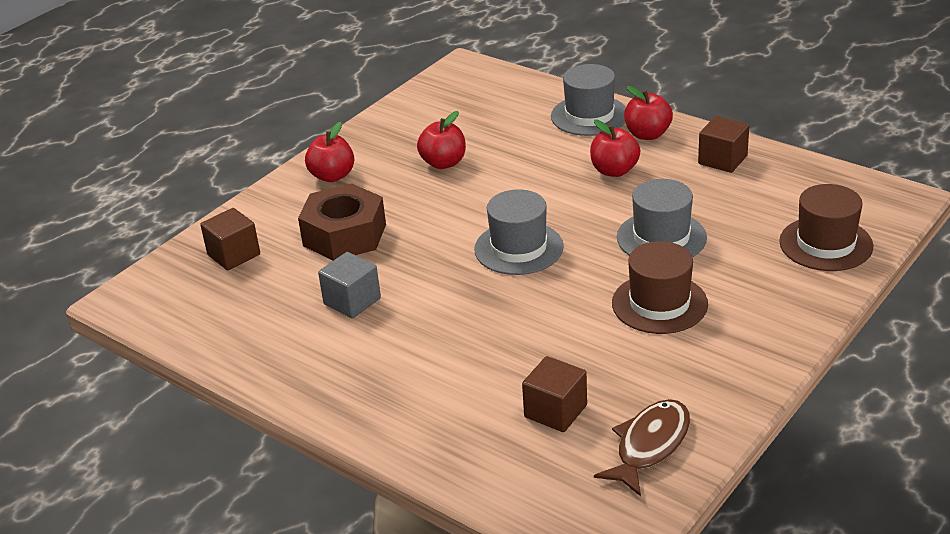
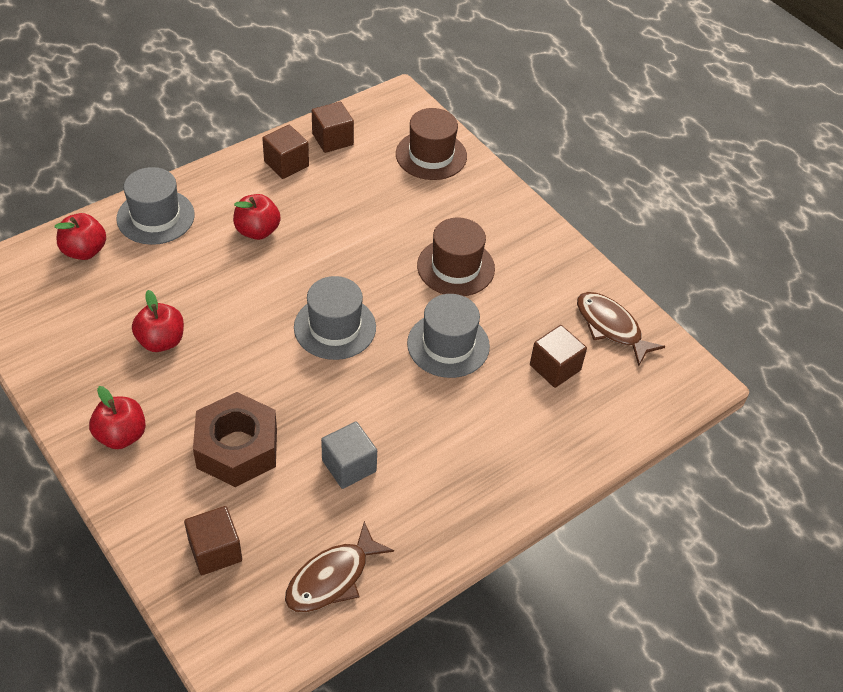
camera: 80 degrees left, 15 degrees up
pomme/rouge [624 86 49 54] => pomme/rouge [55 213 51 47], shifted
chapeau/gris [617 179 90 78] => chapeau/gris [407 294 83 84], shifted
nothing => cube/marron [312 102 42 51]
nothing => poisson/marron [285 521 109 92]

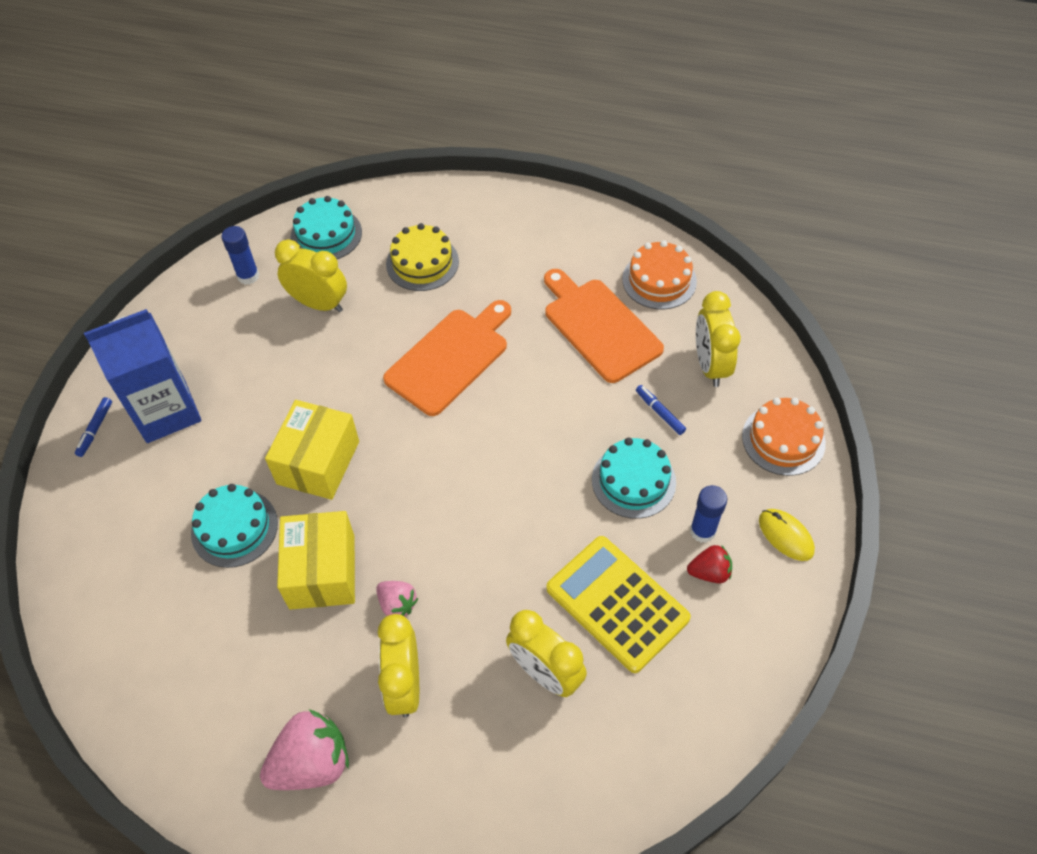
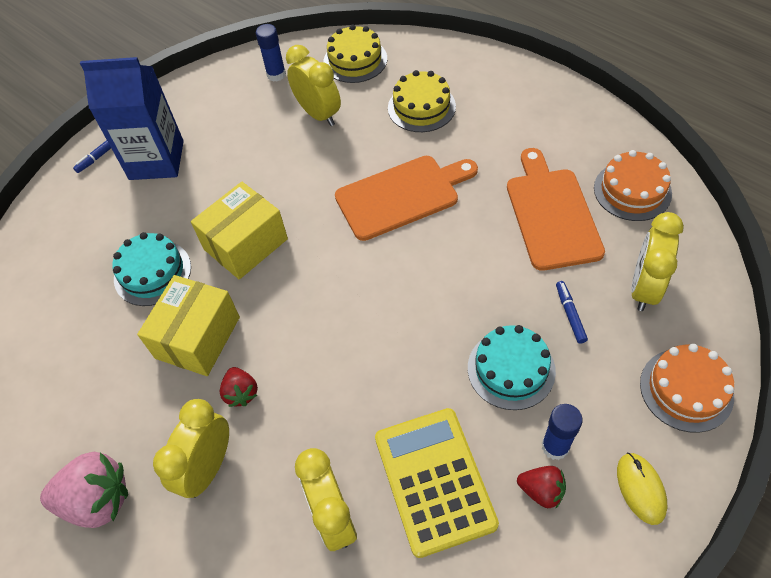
camera: 30 degrees right, 0 degrees up
gâteau/turquoise [291 196 71 63] => gâteau/jaune [323 24 64 59]
fraise/rose [376 581 42 36] => fraise/rouge [220 367 38 40]

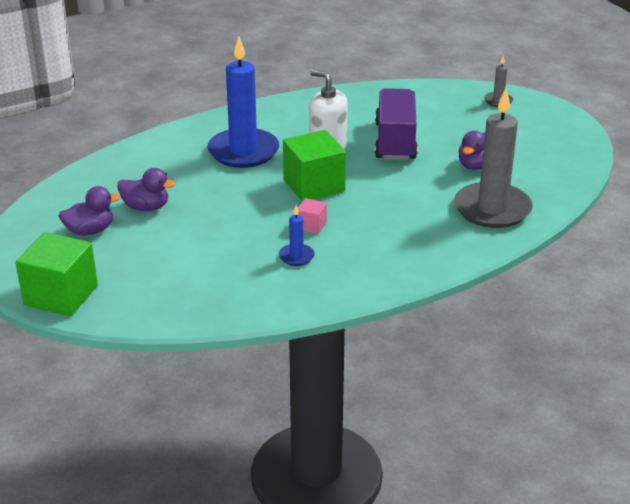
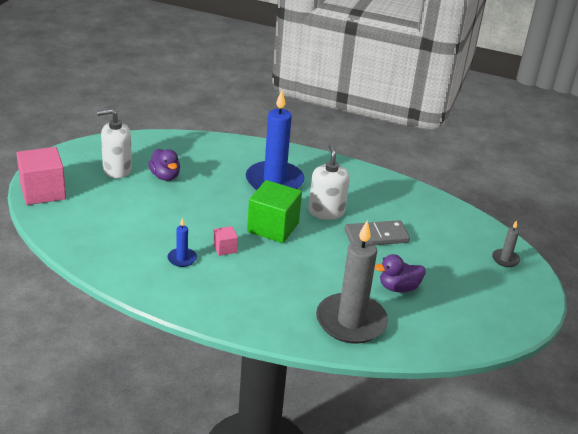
camera: 45 degrees right, 0 degrees up
camion/violet [375 88 43 72] => domino/gris [345 220 65 25]
canard/violet [59 186 61 50] => distributeur de savon/blanc [97 109 35 69]
cube/vert [15 232 83 84] => cube/rose [16 147 50 58]

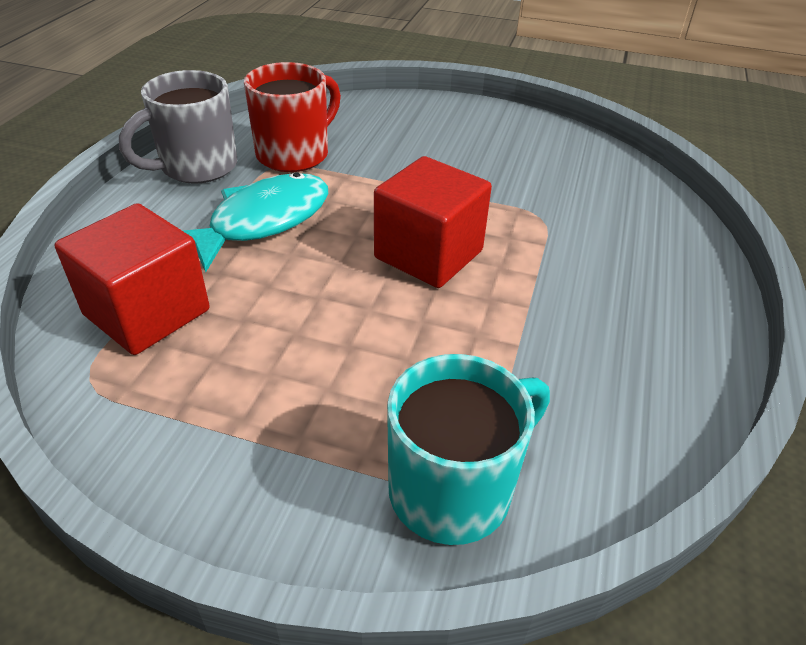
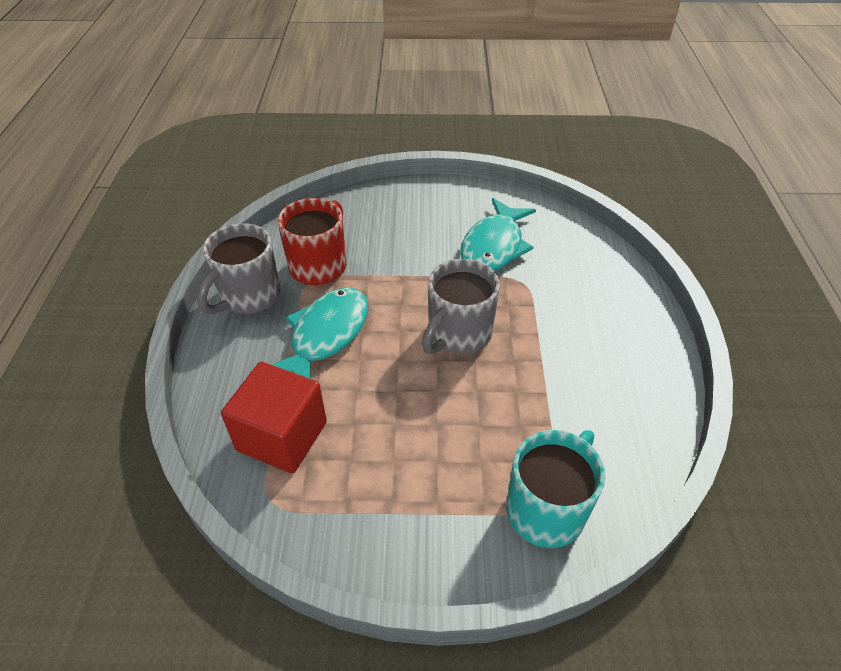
camera: 15 degrees left, 5 degrees up
cube/rouge [374 156 118 132] => tasse/gris [422 259 78 95]
nothing => poisson/turquoise [460 198 76 73]

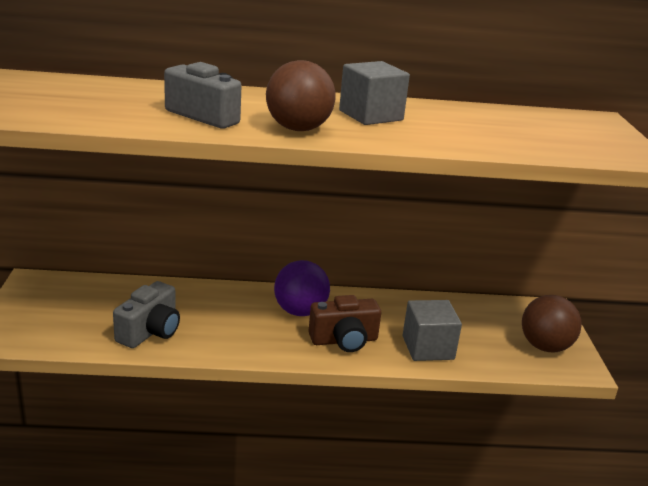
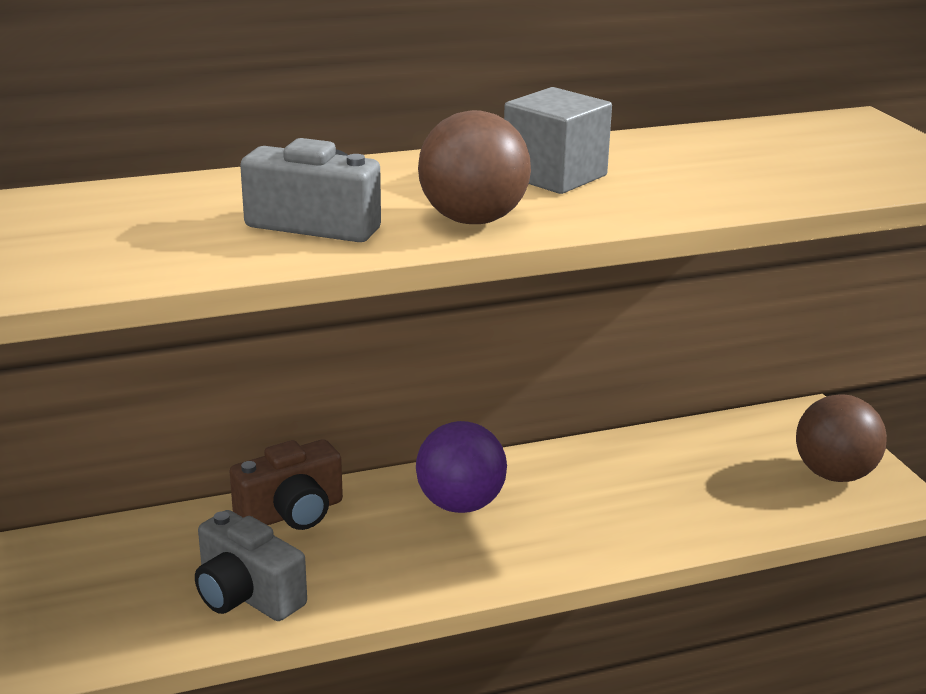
camera: 15 degrees left, 0 degrees up
appareil photo/gris [113 281 67 67] => appareil photo/gris [195 510 112 111], 120 degrees clockwise
appareil photo/marron [308 295 73 57] => appareil photo/marron [229 439 114 91], shifted
cube/gris [403 300 59 61] => nothing

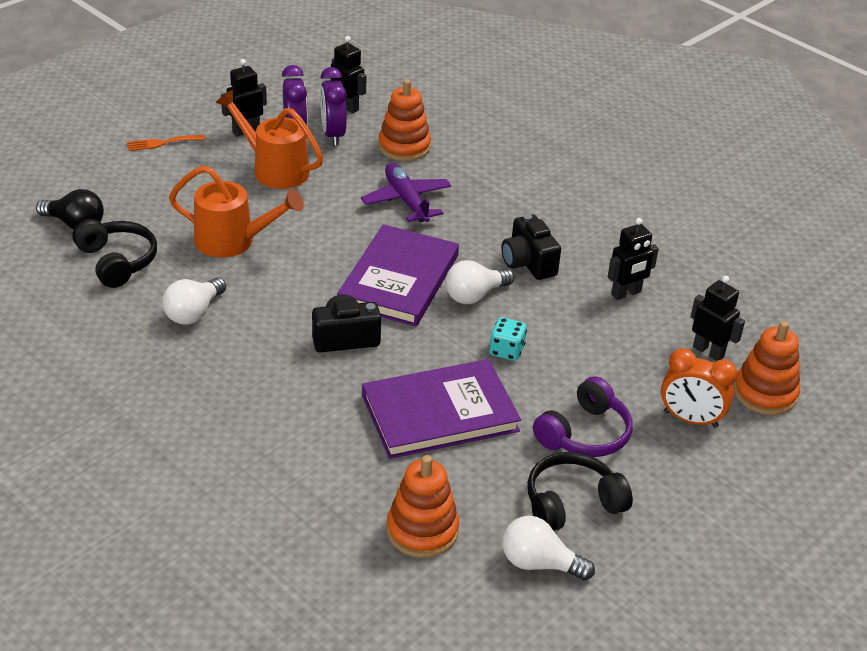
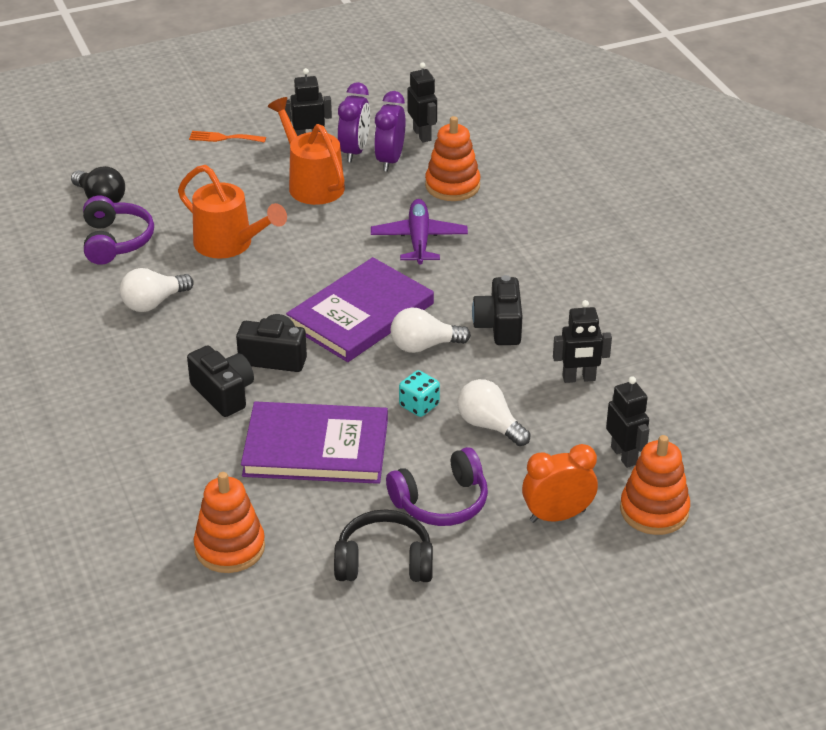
camera: 25 degrees right, 0 degrees up
casque audio/noir [72 219 85 69] => casque audio/violet [83 196 71 69]
réveil/orange [661 348 77 80] => réveil/orange [522 444 76 79], 120 degrees clockwise
ampoule/blanc [502 516 93 64] => ampoule/blanc [457 379 73 67], shifted
nothing => appareil photo/noir [187 345 67 72]

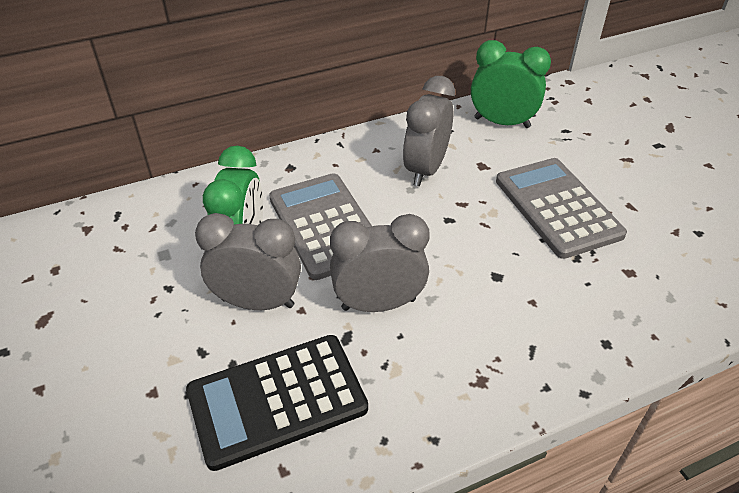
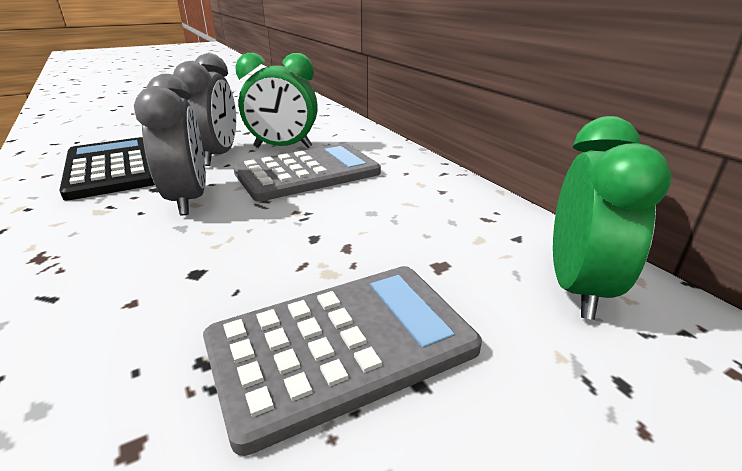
camera: 85 degrees right, 15 degrees down
réveil/gris [403 76 52 110] => nothing

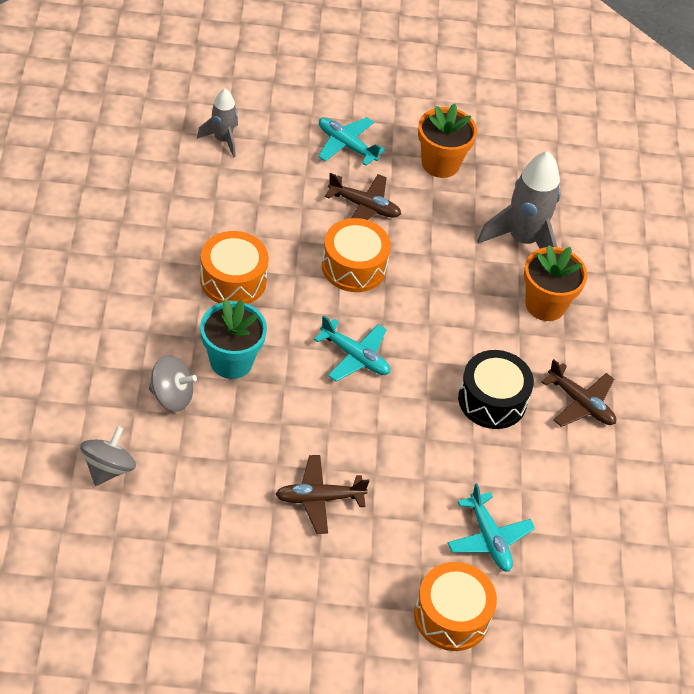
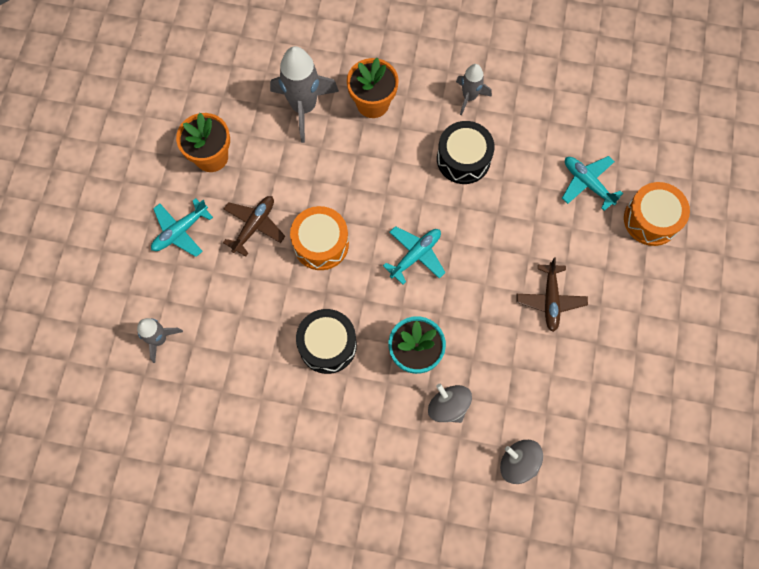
camera: 75 degrees left, 20 degrees up
tambour/orange [200 231 69 73] => tambour/noir [296 309 61 65]
toupie/gris [149 355 48 57] => toupie/gris [428 384 44 39], 60 degrees counterclockwise
avion/marron [541 359 75 68] => fusée/gris [456 64 36 52]
avion/turquoise [447 483 88 89] => avion/turquoise [562 156 61 55], 120 degrees counterclockwise

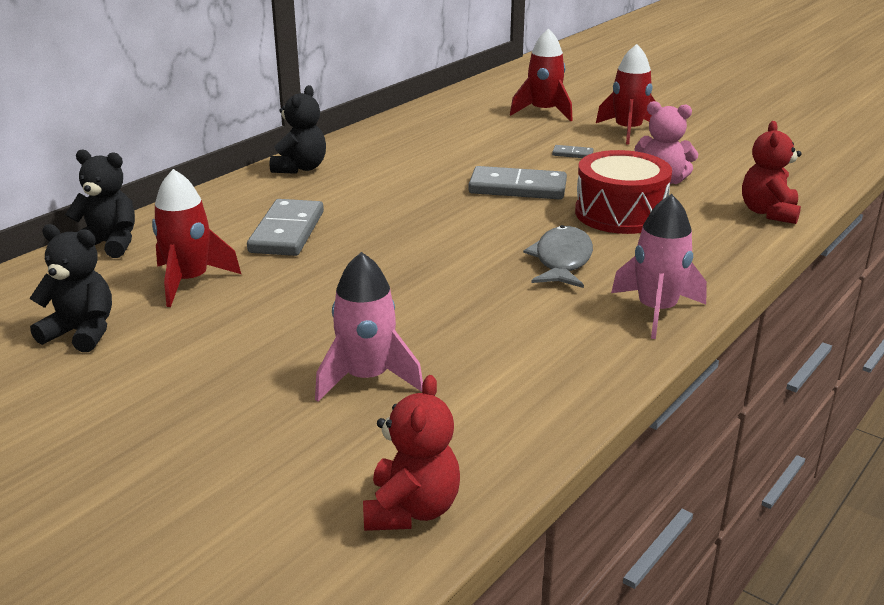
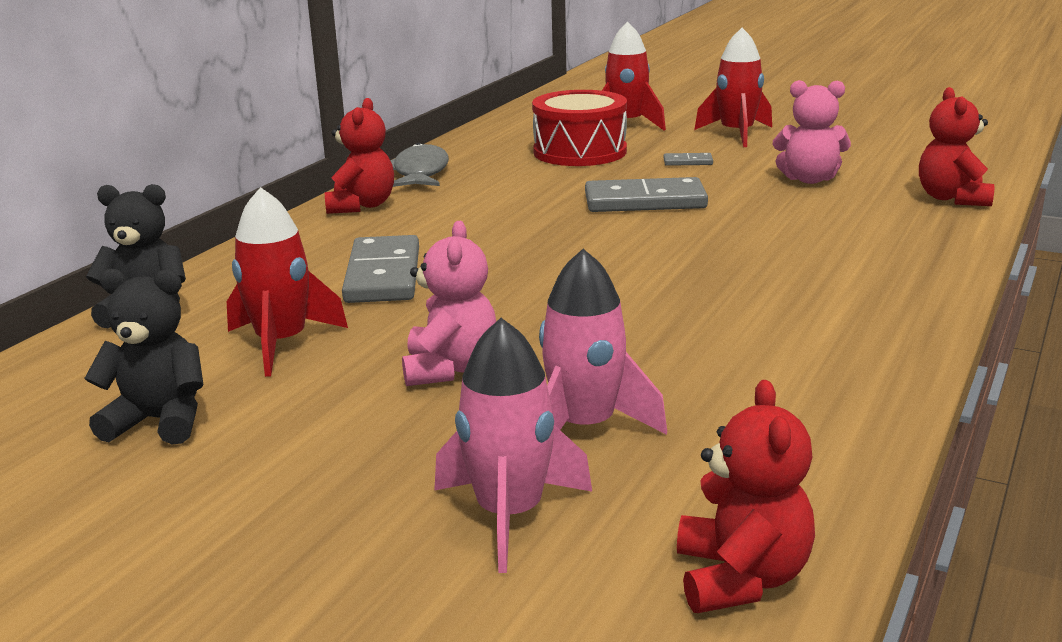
camera: 10 degrees left, 5 degrees down
ours en peluche/noir [270 85 56 89] => ours en peluche/rouge [325 98 69 116]
tambour/rouge [575 150 97 84] => tambour/rouge [532 90 95 76], shifted
fusée/rose [611 194 96 145] => fusée/rose [434 318 158 255], shifted
poisson/gris [523 225 70 63] => poisson/gris [391 143 58 44], shifted
nothing => ours en peluche/rose [402 221 94 165]

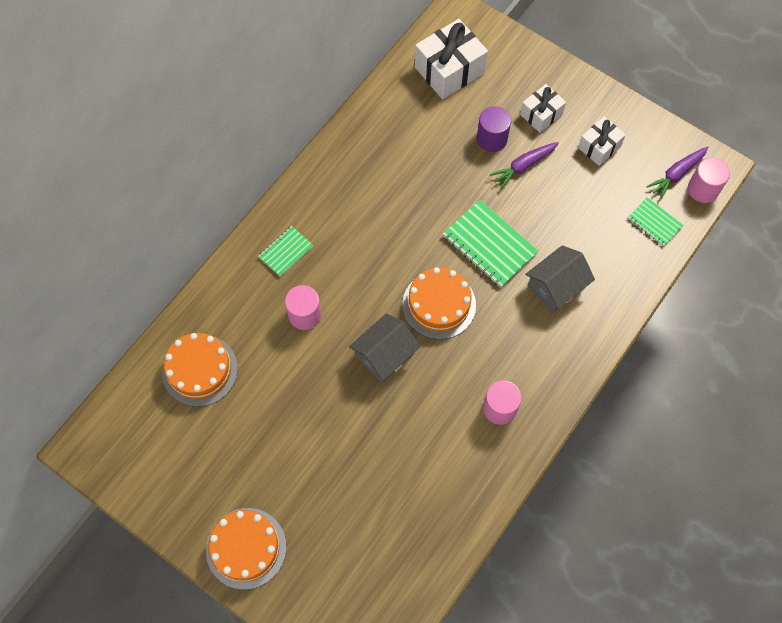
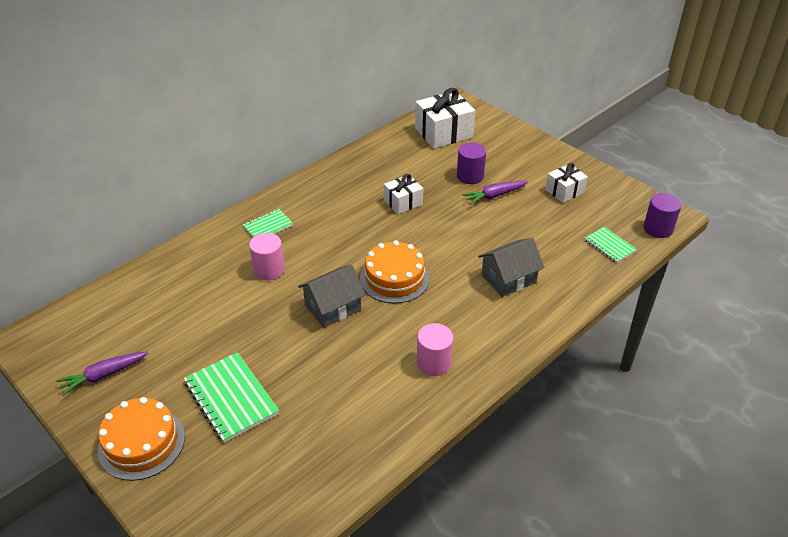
camera: 10 degrees right, 25 degrees down
cadeau/blanc [520 84 46 49] => cadeau/blanc [384 174 39 40], shifted
carotte/violet [646 146 63 54] => carotte/violet [56 351 92 45], shifted
cylindre/rose [688 157 42 46] => cylindre/violet [643 193 39 45]
carnet/vert [443 200 96 87] => carnet/vert [183 352 96 91], shifted
gâteau/orange [162 333 76 74] => nothing

